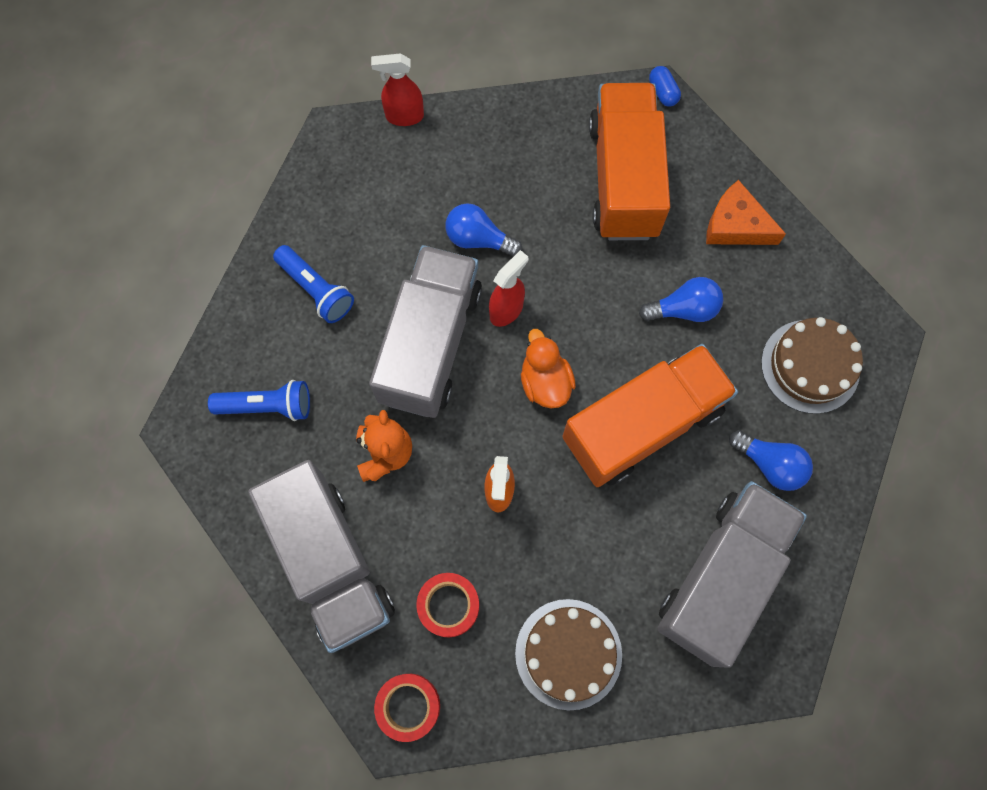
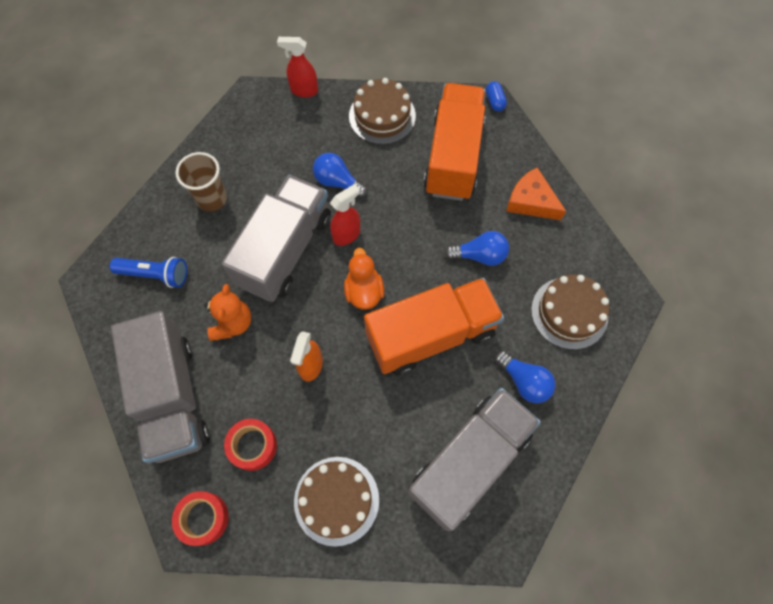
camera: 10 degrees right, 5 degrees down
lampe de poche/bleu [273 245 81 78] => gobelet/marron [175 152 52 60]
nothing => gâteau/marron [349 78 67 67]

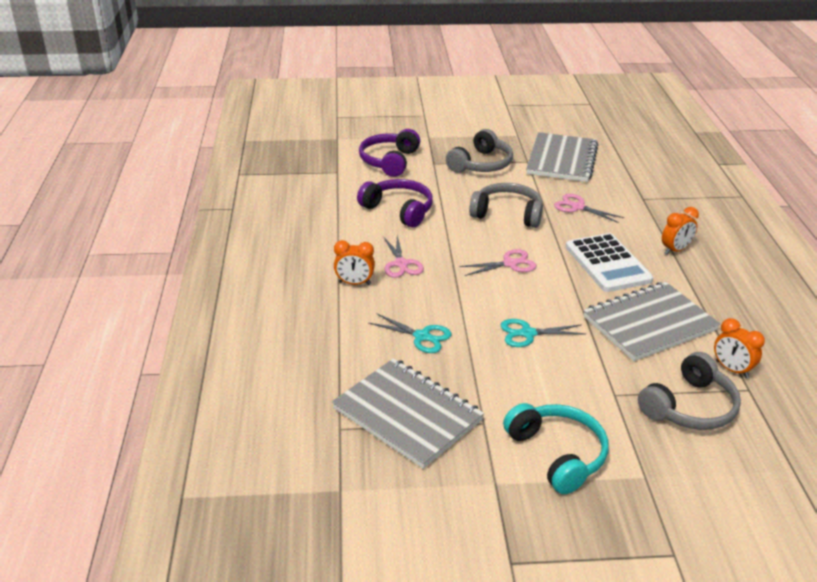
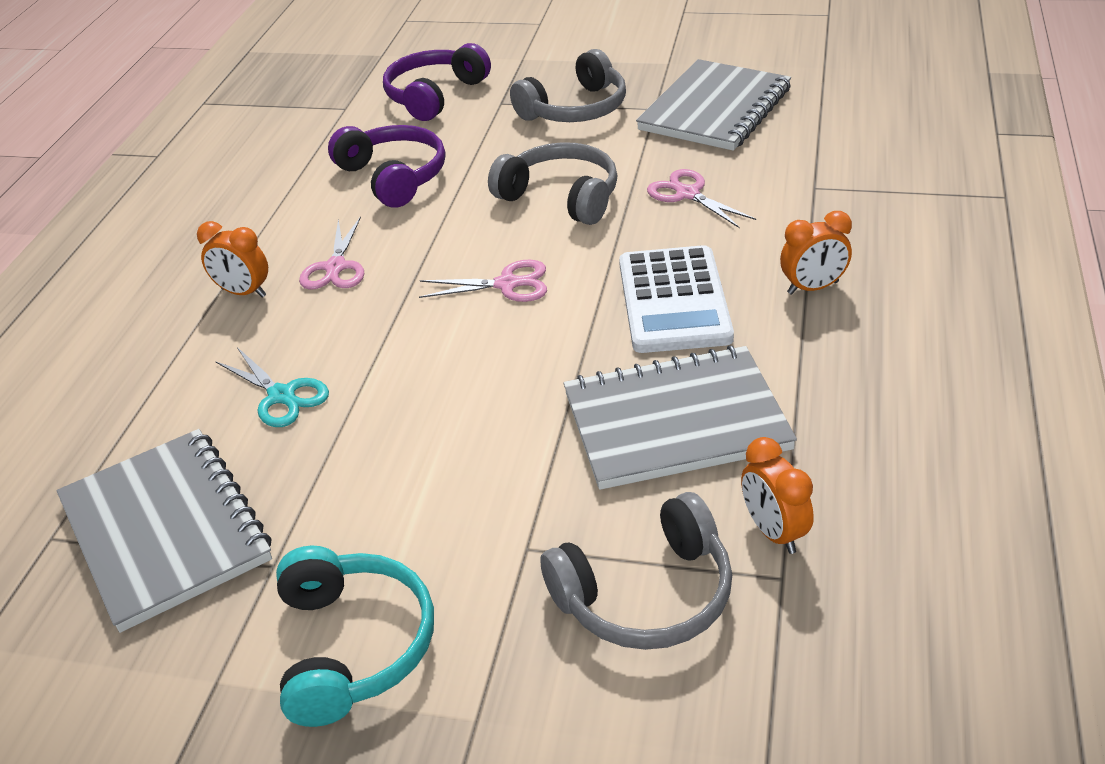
camera: 20 degrees right, 5 degrees up
ciseaux/turquoise [501 319 84 28] => nothing

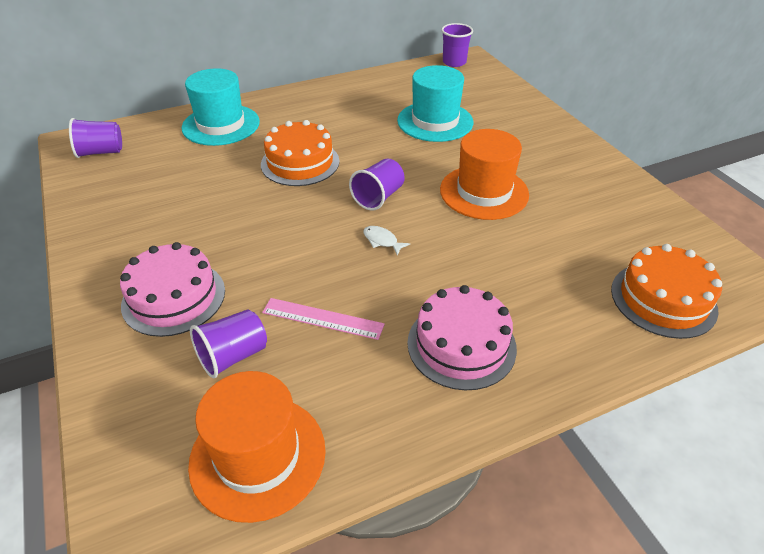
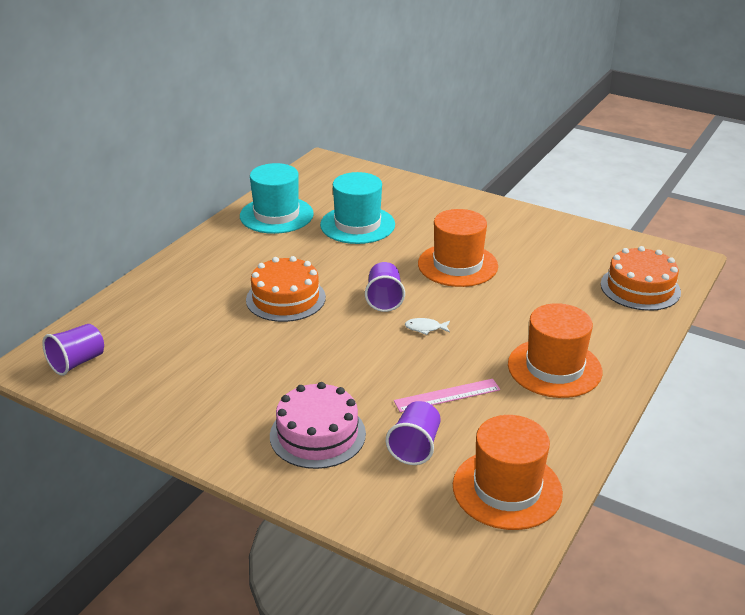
camera: 35 degrees left, 10 degrees down
gobelet/violet [441 23 32 44] => nothing
chapeau/turquoise [182 68 78 78] => chapeau/turquoise [240 163 74 71], shifted
gâteau/rose [407 285 110 105] => chapeau/orange [508 303 94 95]

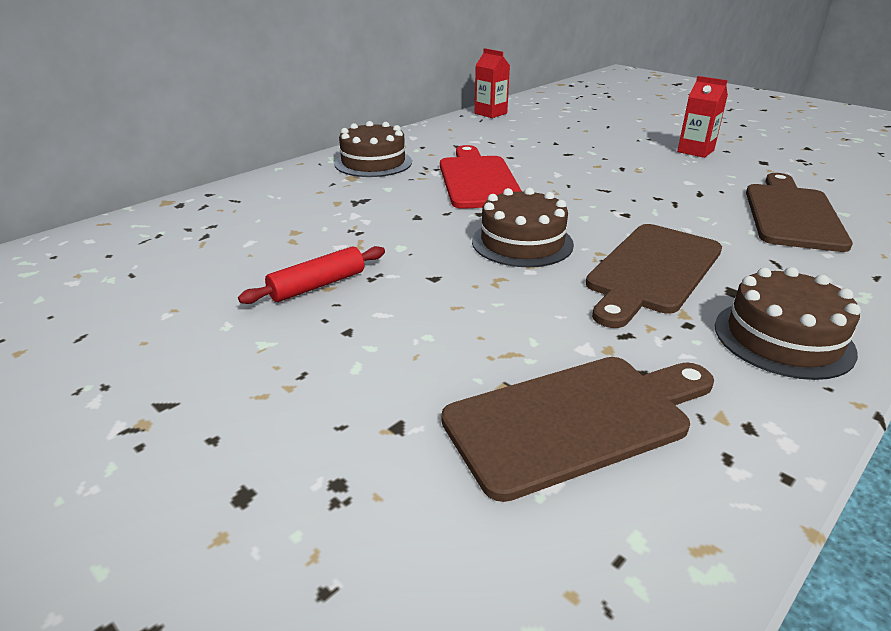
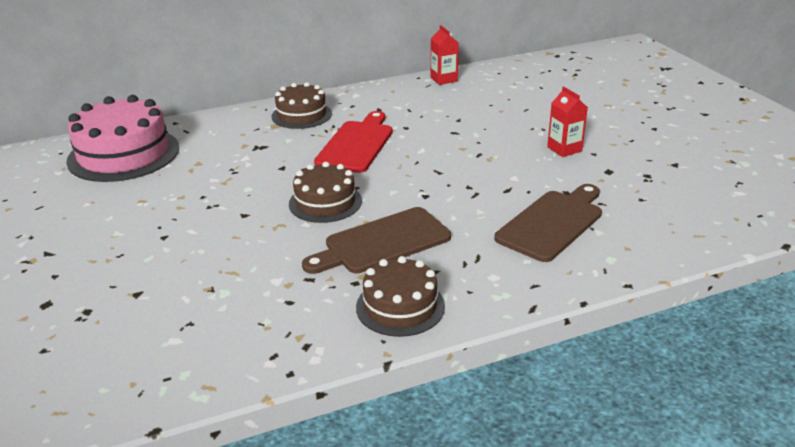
camera: 25 degrees right, 0 degrees up
rouleau à pâtisserie/rouge [238 246 147 58] => nothing
planche à découper/marron [441 357 273 145] => nothing
nothing => gâteau/rose [66 95 113 87]

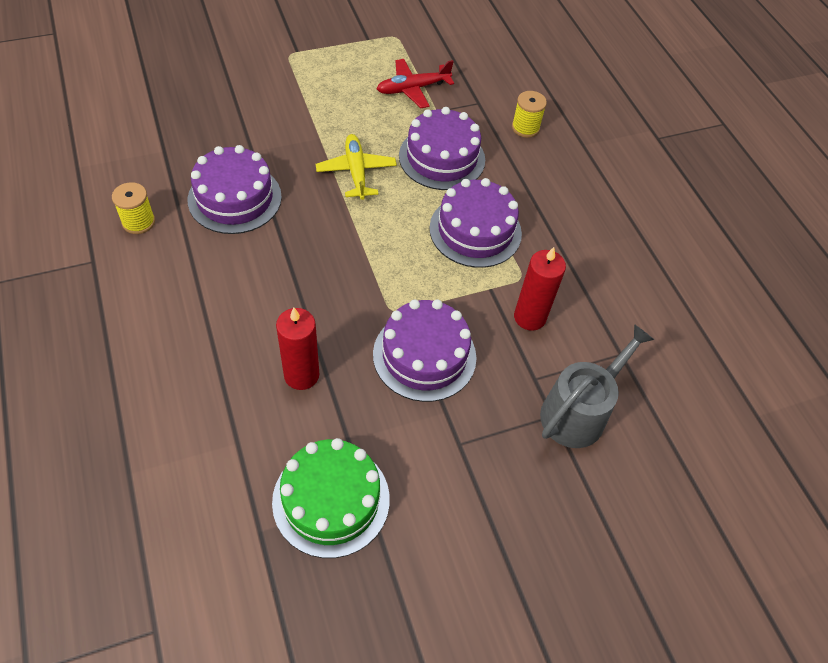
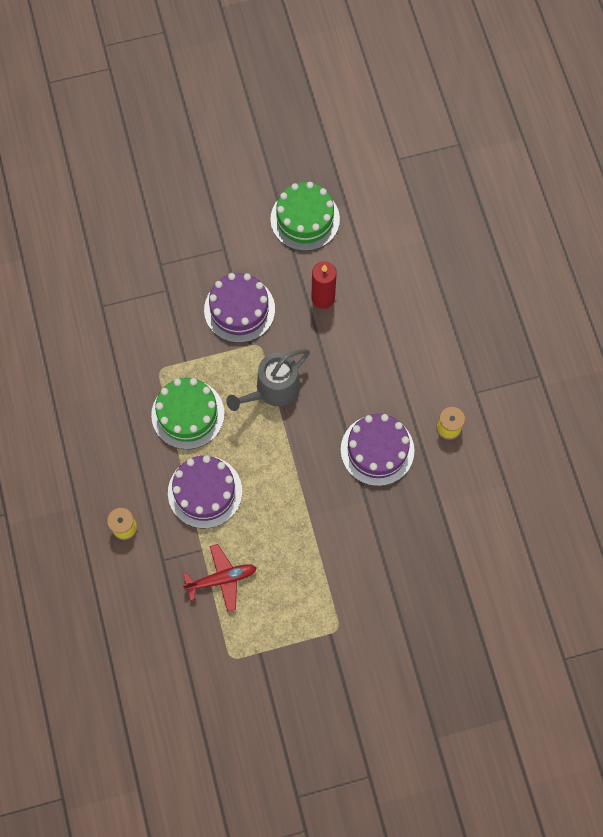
camera: 170 degrees left, 15 degrees up
avion/jaune [316 134 81 66] => nothing
gâteau/violet [430 178 92 90] => gâteau/vert [151 378 74 71]
bougie/rouge [514 247 52 84] => nothing
arrosoir/gris [540 324 114 124] => arrosoir/gris [226 349 84 62], shifted

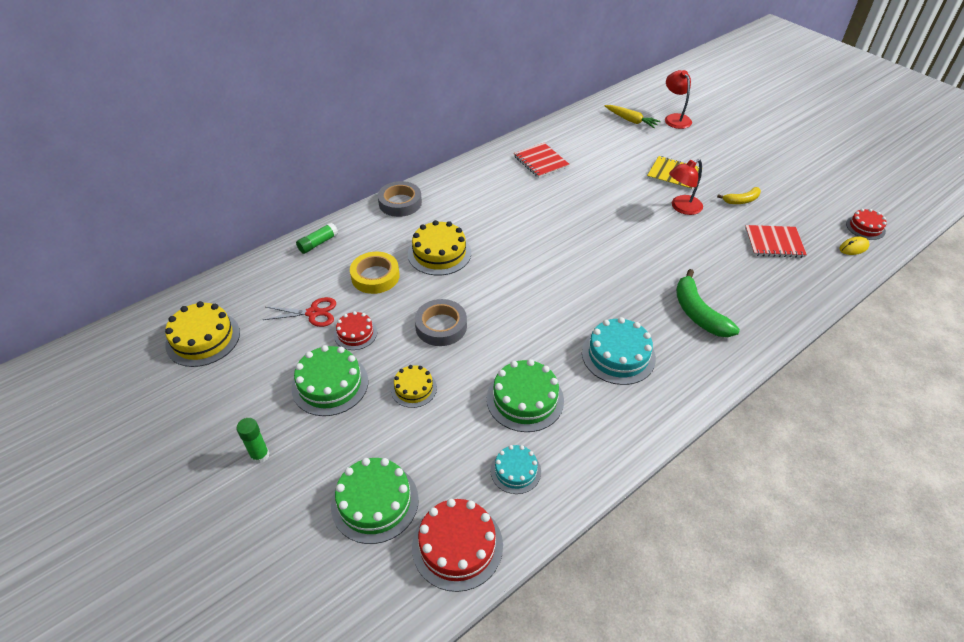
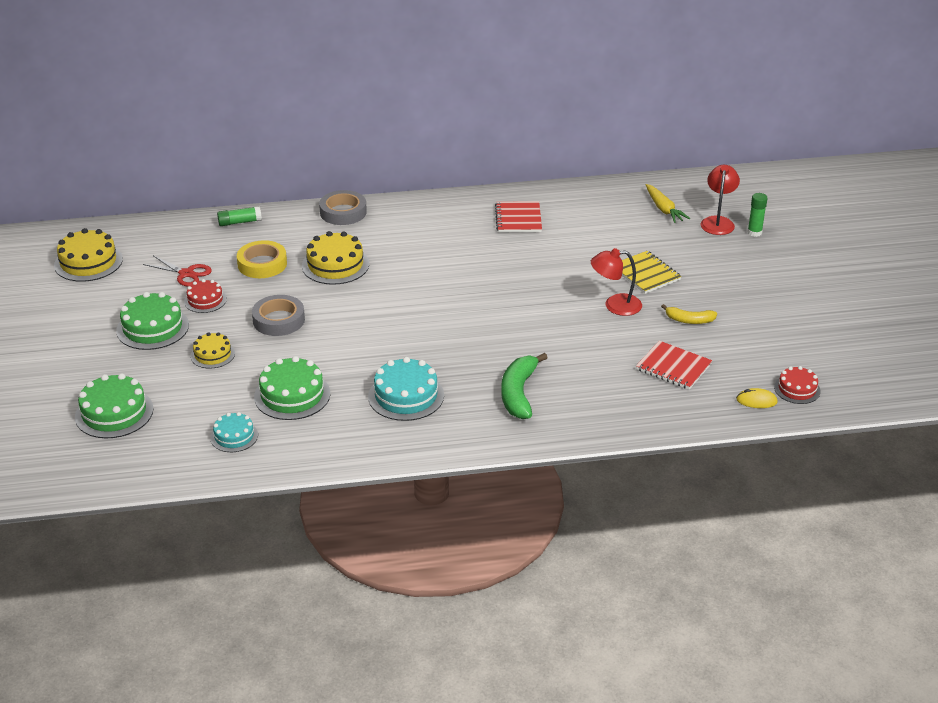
camera: 30 degrees right, 10 degrees down
bâton de colle/vert [237 418 33 46] => bâton de colle/vert [747 193 21 44], shifted
gâteau/rouge [412 499 91 93] => nothing

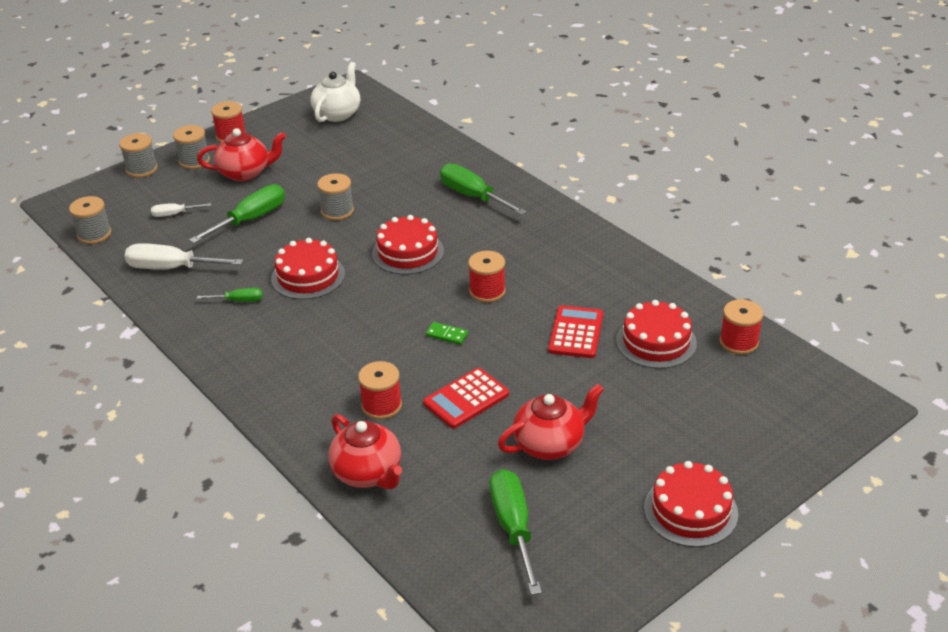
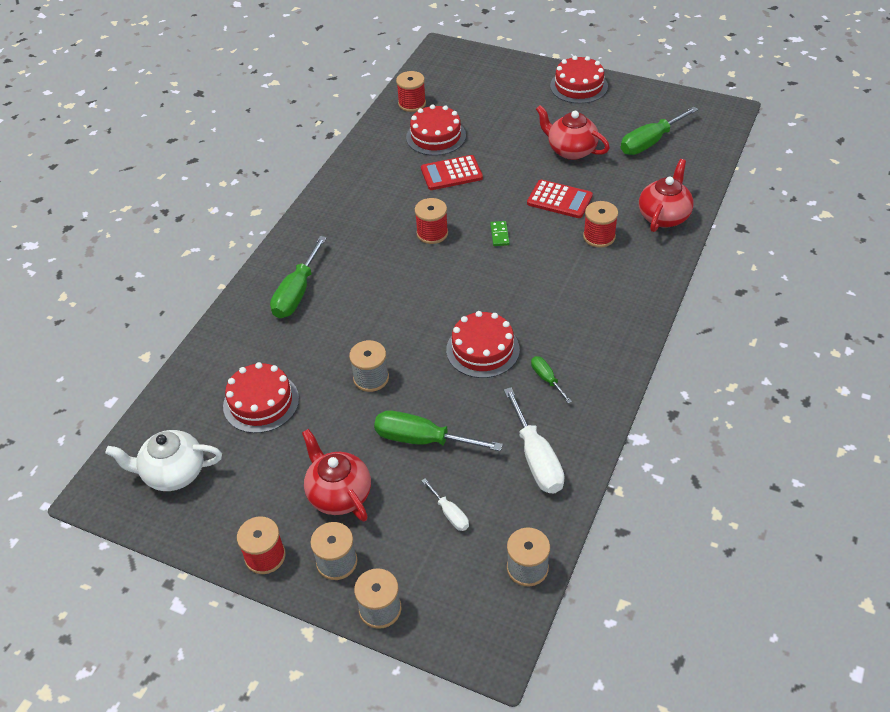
camera: 115 degrees left, 10 degrees up
gâteau/rouge [372 215 72 60] => gâteau/rouge [223 362 76 71], shifted

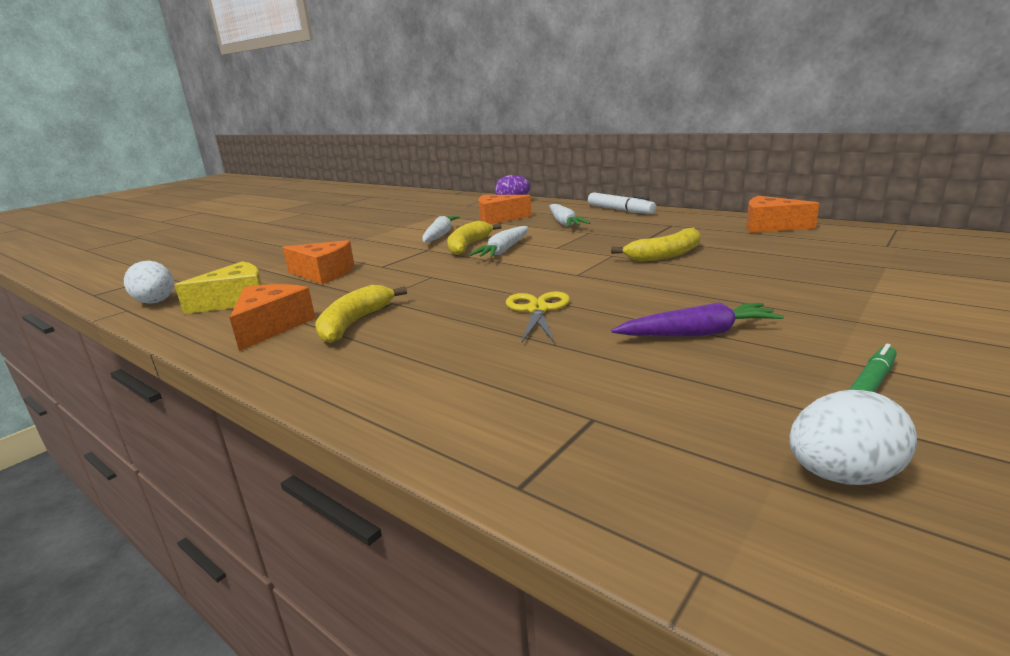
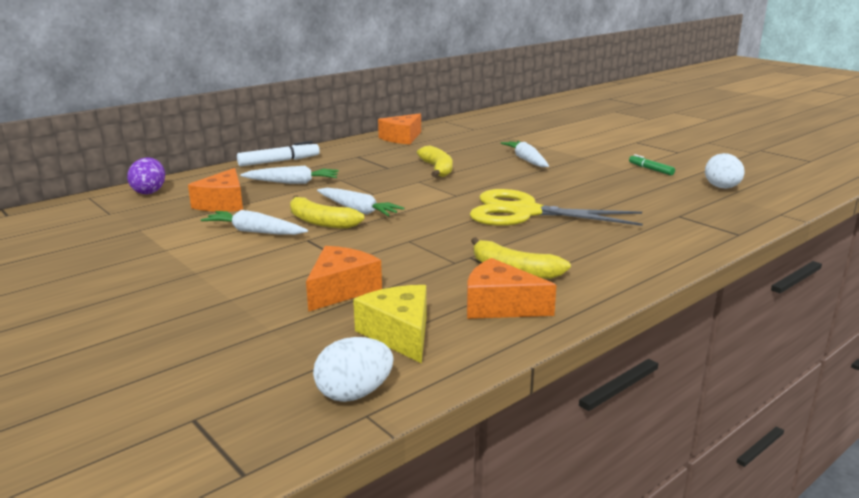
camera: 80 degrees left, 0 degrees up
ciseaux/jaune [506 291 64 51] => ciseaux/jaune [470 189 173 37], x1.84
carotte/violet [611 302 173 34] => nothing
nothing => carotte/blanc [501 141 48 26]

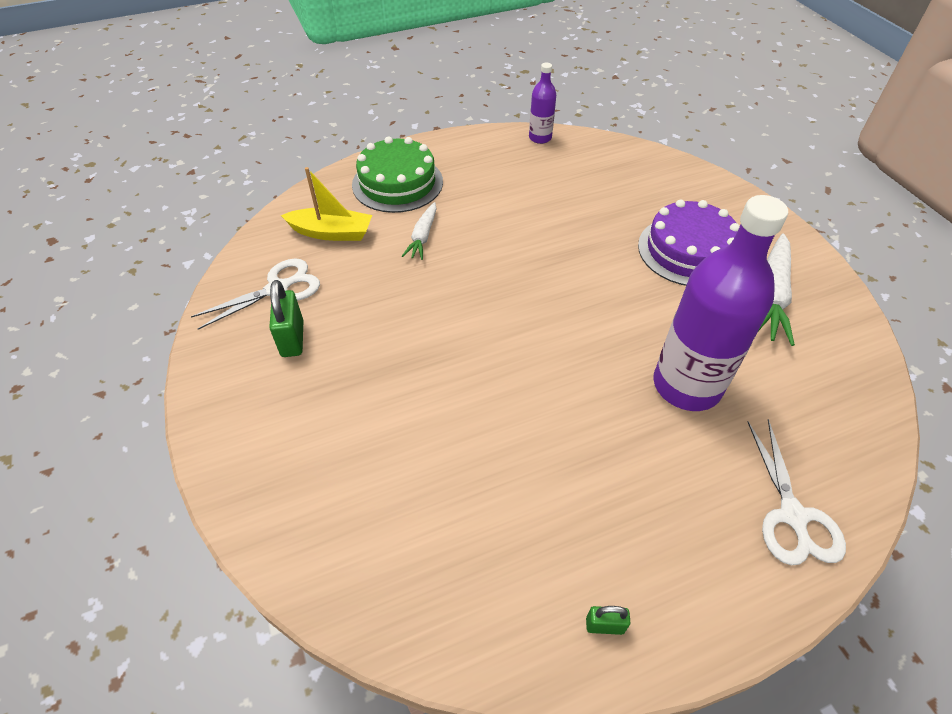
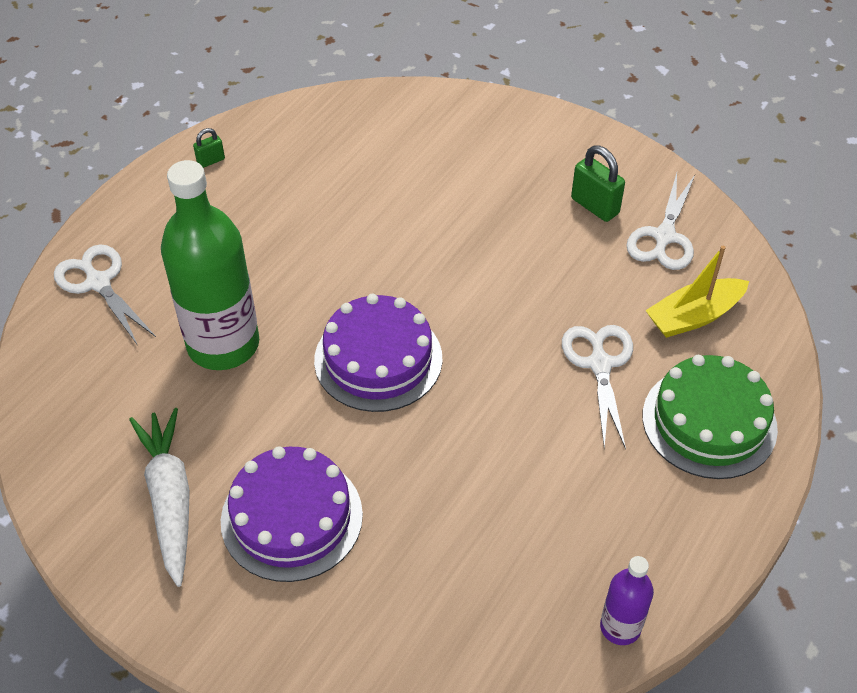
camera: 145 degrees right, 0 degrees up
bouteille/violet [653 195 135 216] => bouteille/vert [161 160 98 210]
carotte/blanc [402 202 34 58] => ciseaux/blanc [562 325 71 124]
nothing => gâteau/violet [314 294 128 118]

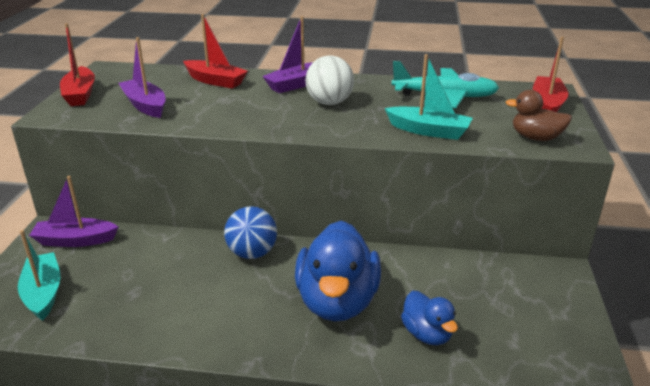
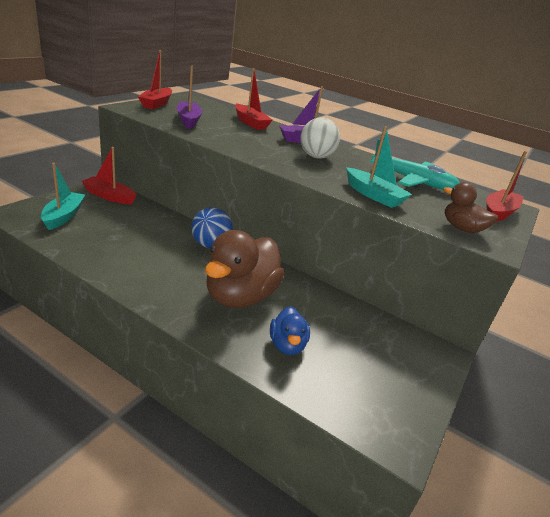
camera: 20 degrees right, 0 degrees up
bateau/violet [29 176 89 71] => bateau/rouge [81 147 55 57]
canard/bleu [295 220 86 101] => canard/marron [205 230 79 78]

